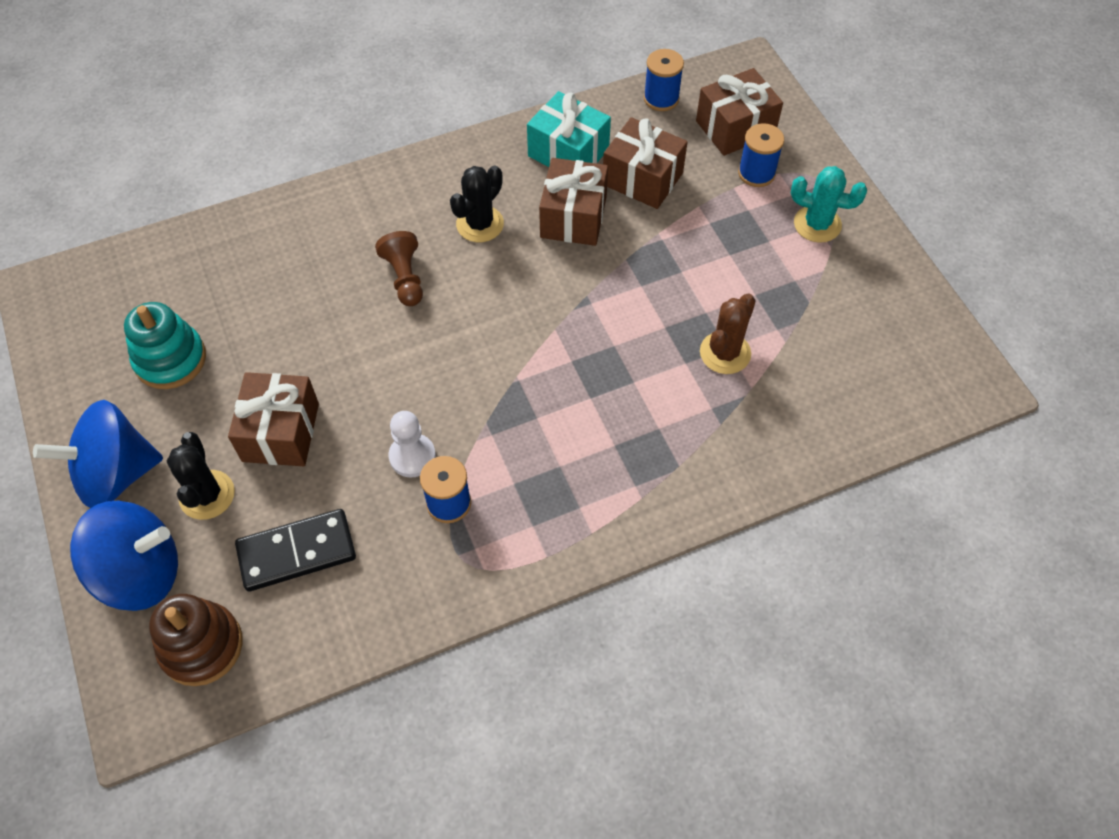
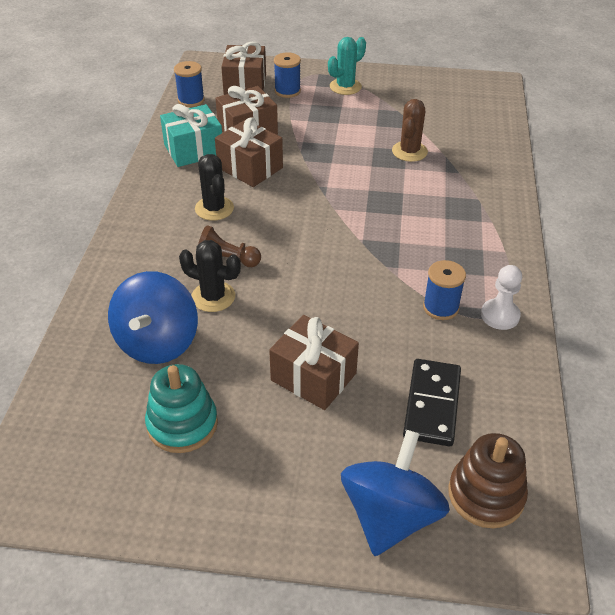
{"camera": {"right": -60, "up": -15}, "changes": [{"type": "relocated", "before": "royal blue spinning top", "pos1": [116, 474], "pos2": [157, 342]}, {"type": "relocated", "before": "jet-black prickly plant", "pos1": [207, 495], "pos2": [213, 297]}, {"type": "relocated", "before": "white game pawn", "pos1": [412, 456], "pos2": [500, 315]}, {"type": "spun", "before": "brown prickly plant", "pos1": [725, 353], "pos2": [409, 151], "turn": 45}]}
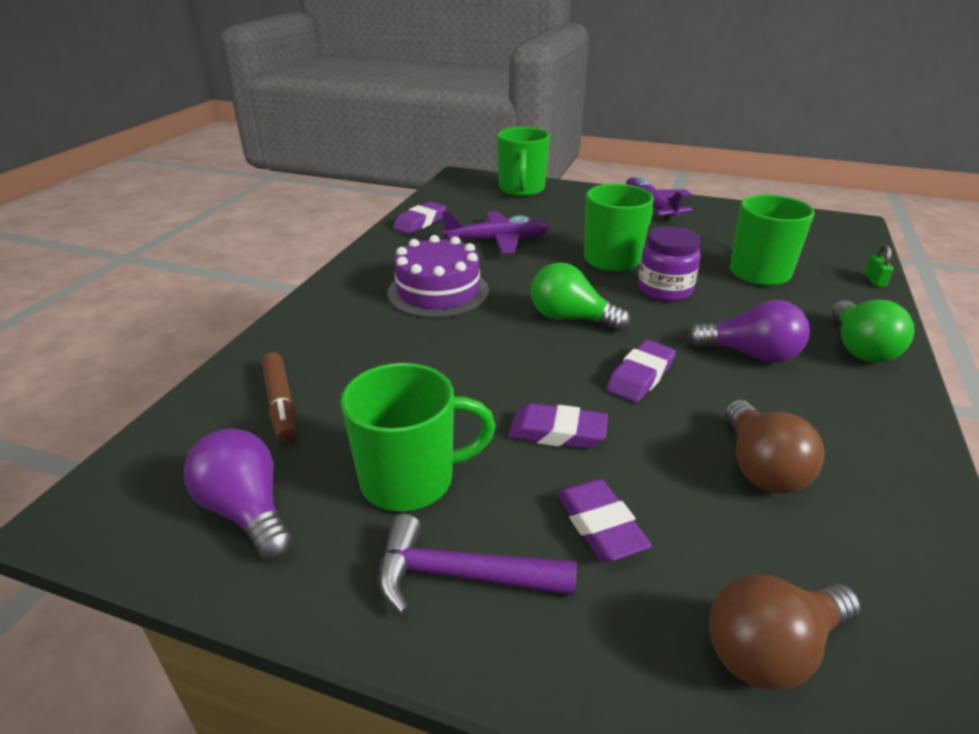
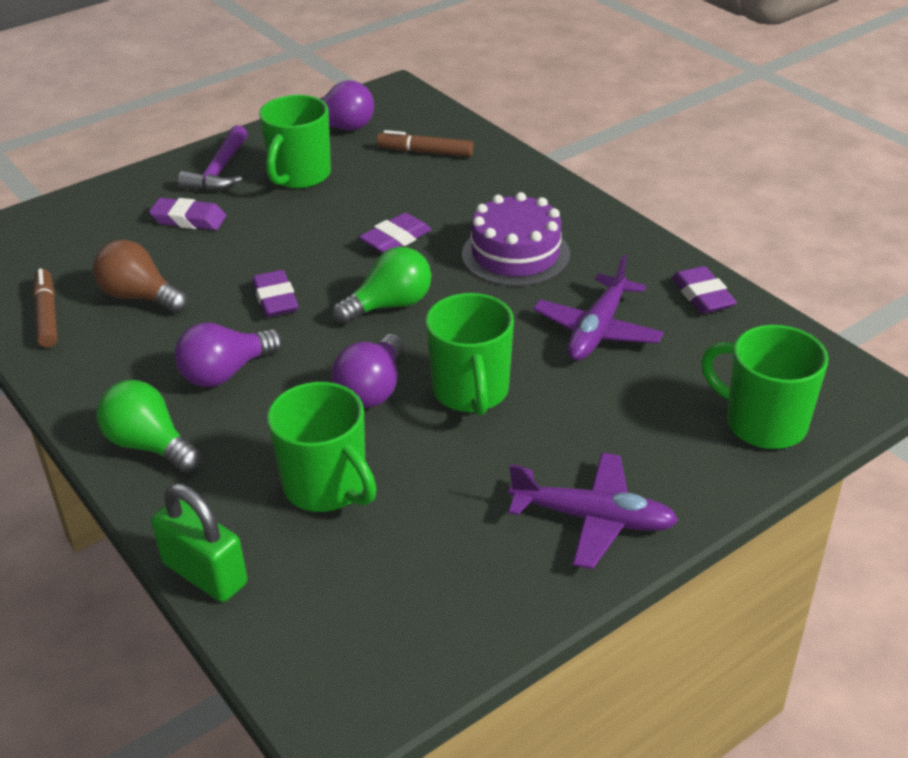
{"camera": {"right": 125, "up": 5}, "changes": [{"type": "spun", "before": "violet claw hammer", "pos1": [461, 576], "pos2": [219, 171], "turn": 150}, {"type": "relocated", "before": "violet eraser", "pos1": [557, 432], "pos2": [396, 239]}, {"type": "exchanged", "before": "violet jam jar", "after": "violet bulb", "pos1": [664, 290], "pos2": [372, 389]}, {"type": "missing", "before": "brown bulb", "pos1": [771, 650]}, {"type": "size", "before": "emerald lock", "pos1": [874, 281], "pos2": [205, 573], "scale": 2.15}, {"type": "appeared", "after": "brown felt pen", "pos2": [47, 315]}]}
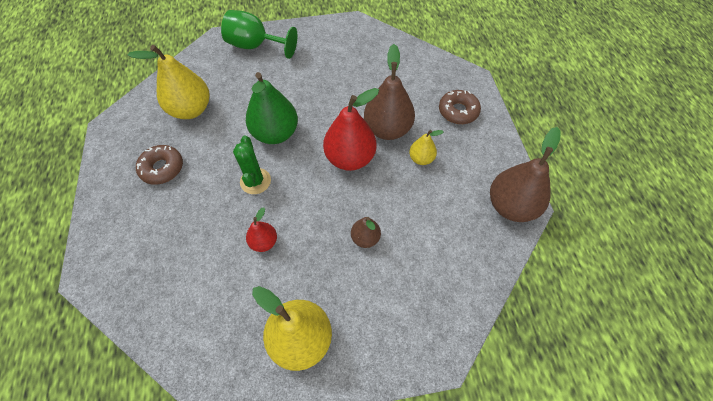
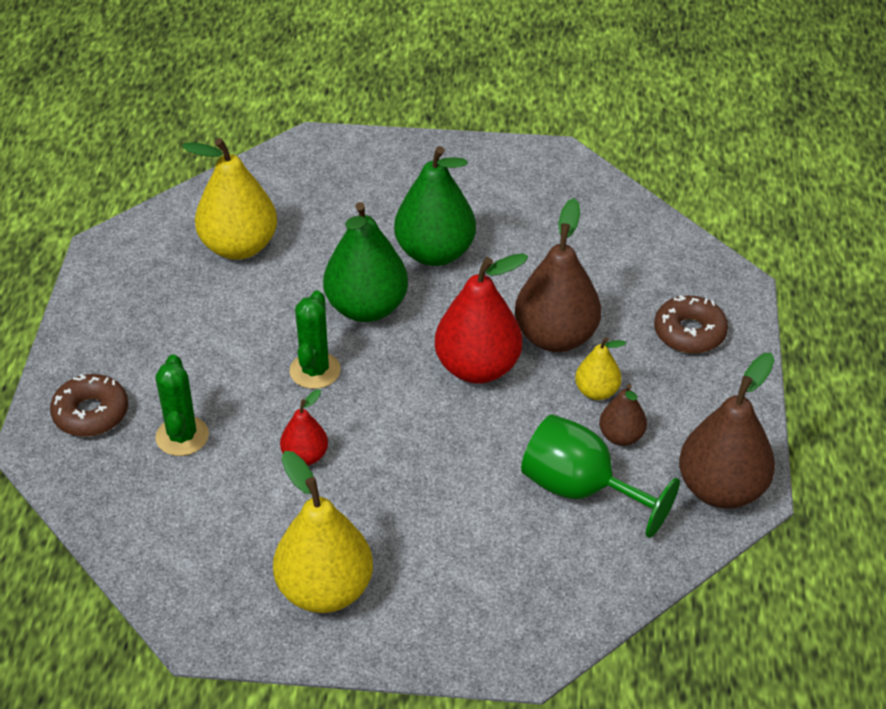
{"camera": {"right": 15, "up": -15}, "changes": [{"type": "relocated", "before": "brown donut", "pos1": [162, 168], "pos2": [91, 413]}, {"type": "relocated", "before": "emerald chalice", "pos1": [255, 46], "pos2": [581, 490]}, {"type": "relocated", "before": "brown toy pear", "pos1": [365, 238], "pos2": [621, 436]}, {"type": "appeared", "after": "emerald prickly plant", "pos2": [182, 436]}, {"type": "appeared", "after": "emerald toy pear", "pos2": [435, 253]}]}
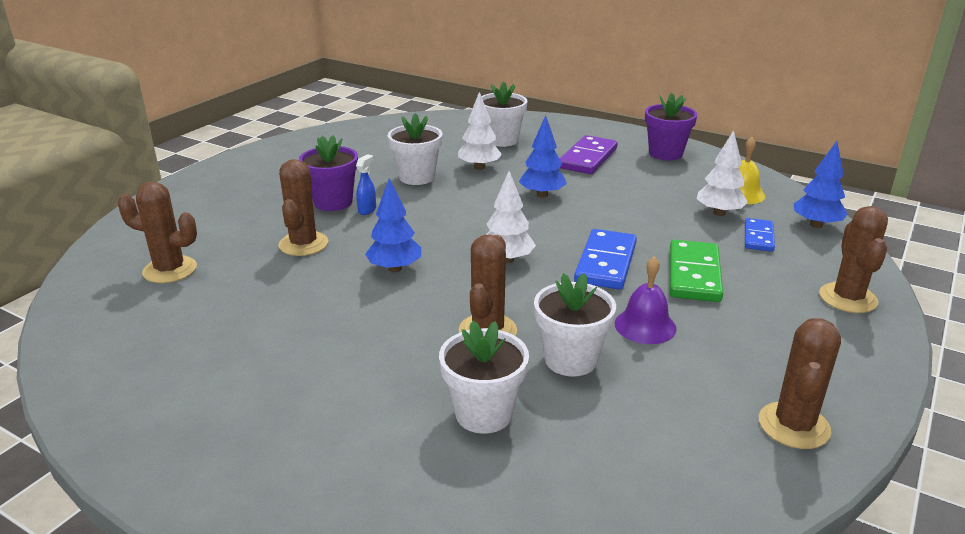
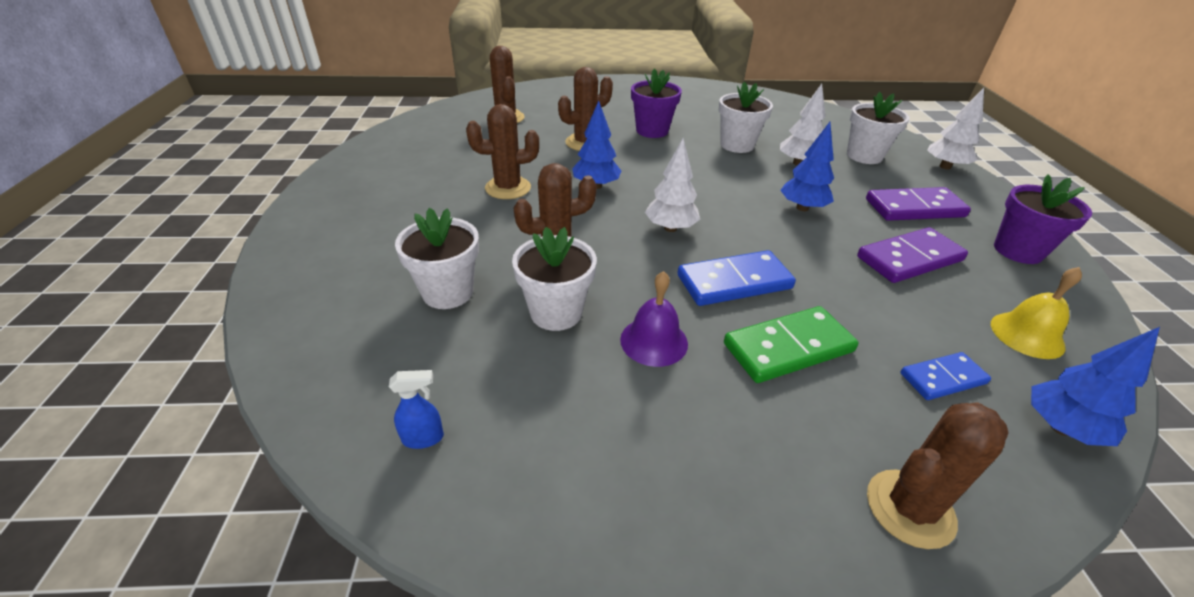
{"camera": {"right": 55, "up": 10}, "changes": [{"type": "relocated", "before": "royal blue spray cleaner", "pos1": [367, 210], "pos2": [424, 438]}, {"type": "relocated", "before": "white tree", "pos1": [719, 213], "pos2": [945, 166]}, {"type": "relocated", "before": "brown prickly plant", "pos1": [794, 426], "pos2": [508, 188]}, {"type": "appeared", "after": "violet domino piece", "pos2": [909, 258]}]}
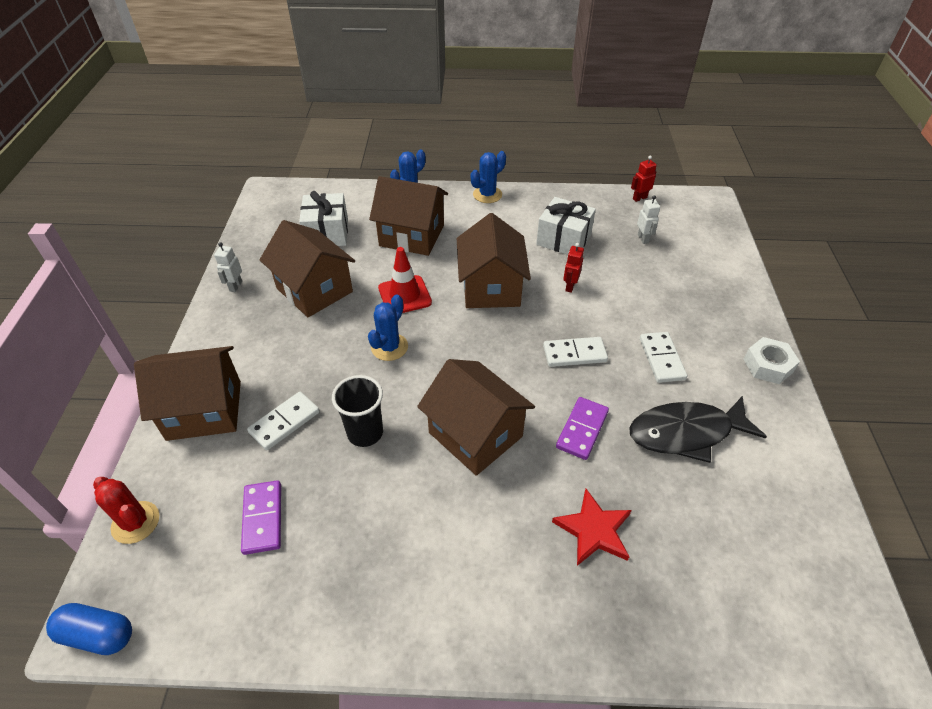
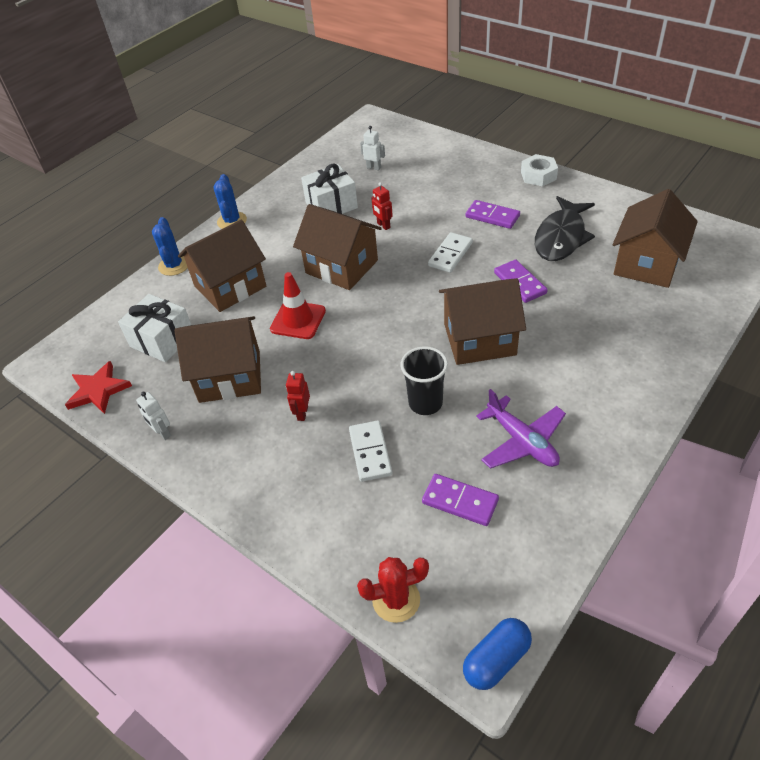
{"camera": {"right": -50, "up": 0}, "changes": [{"type": "relocated", "before": "brown toy house", "pos1": [204, 410], "pos2": [647, 264]}, {"type": "missing", "before": "royal blue prickly plant", "pos1": [389, 347]}, {"type": "relocated", "before": "crimson star", "pos1": [594, 530], "pos2": [98, 390]}, {"type": "relocated", "before": "crimson robot figure", "pos1": [639, 198], "pos2": [302, 413]}, {"type": "colour", "before": "white domino piece", "after": "violet domino piece", "pos1": [662, 359], "pos2": [492, 216]}, {"type": "appeared", "after": "violet plane", "pos2": [522, 441]}]}
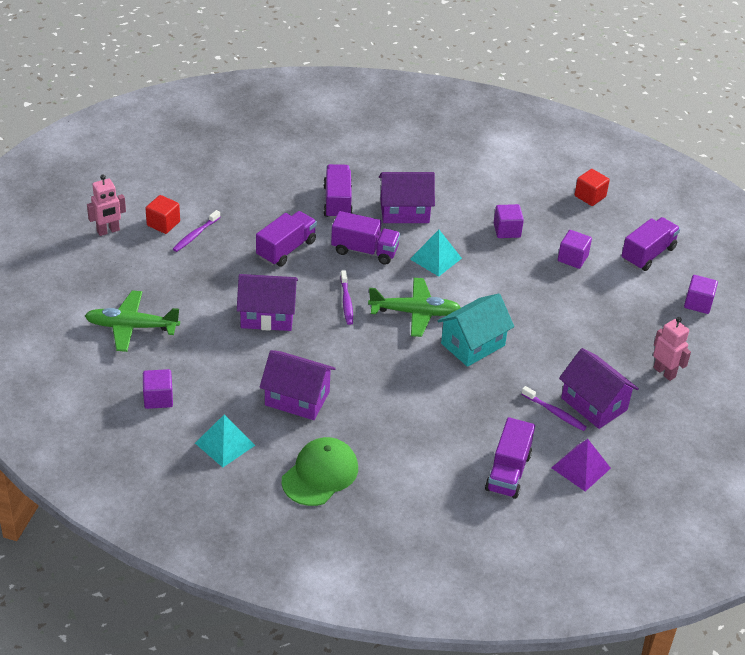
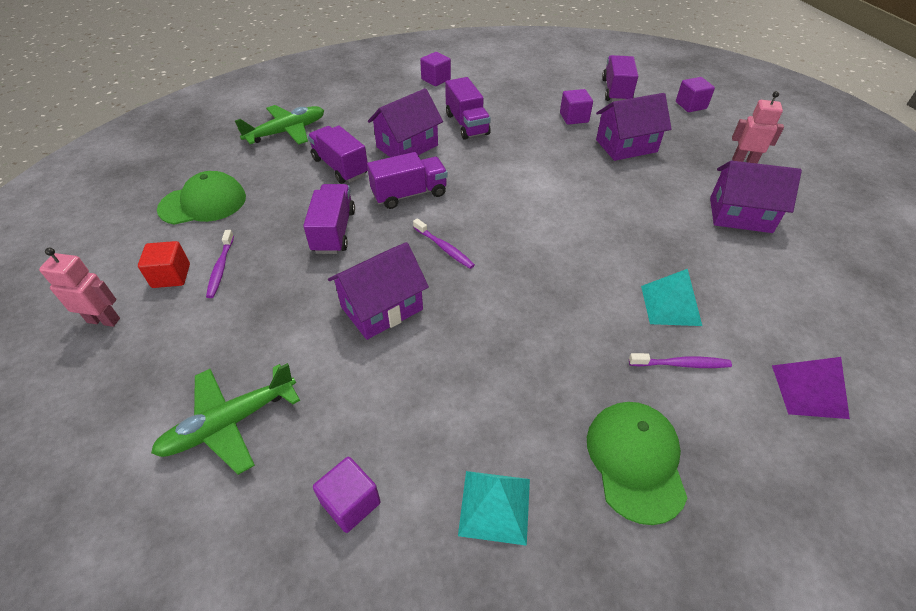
{"camera": {"right": -35, "up": 5}, "changes": [{"type": "spun", "before": "pink robot figure", "pos1": [108, 231], "pos2": [104, 320], "turn": -105}, {"type": "relocated", "before": "violet toy house", "pos1": [297, 398], "pos2": [626, 146]}, {"type": "relocated", "before": "emerald plane", "pos1": [414, 312], "pos2": [286, 132]}, {"type": "relocated", "before": "aqua pyramid", "pos1": [436, 258], "pos2": [670, 305]}, {"type": "missing", "before": "aqua toy house", "pos1": [473, 344]}, {"type": "relocated", "before": "violet toy truck", "pos1": [508, 472], "pos2": [467, 124]}, {"type": "relocated", "before": "violet cube", "pos1": [507, 230], "pos2": [436, 79]}, {"type": "relocated", "before": "violet dental brush", "pos1": [555, 412], "pos2": [681, 364]}, {"type": "relocated", "before": "violet pyramid", "pos1": [580, 468], "pos2": [809, 391]}, {"type": "missing", "before": "crimson cube", "pos1": [590, 196]}, {"type": "appeared", "after": "emerald baseball cap", "pos2": [203, 203]}]}
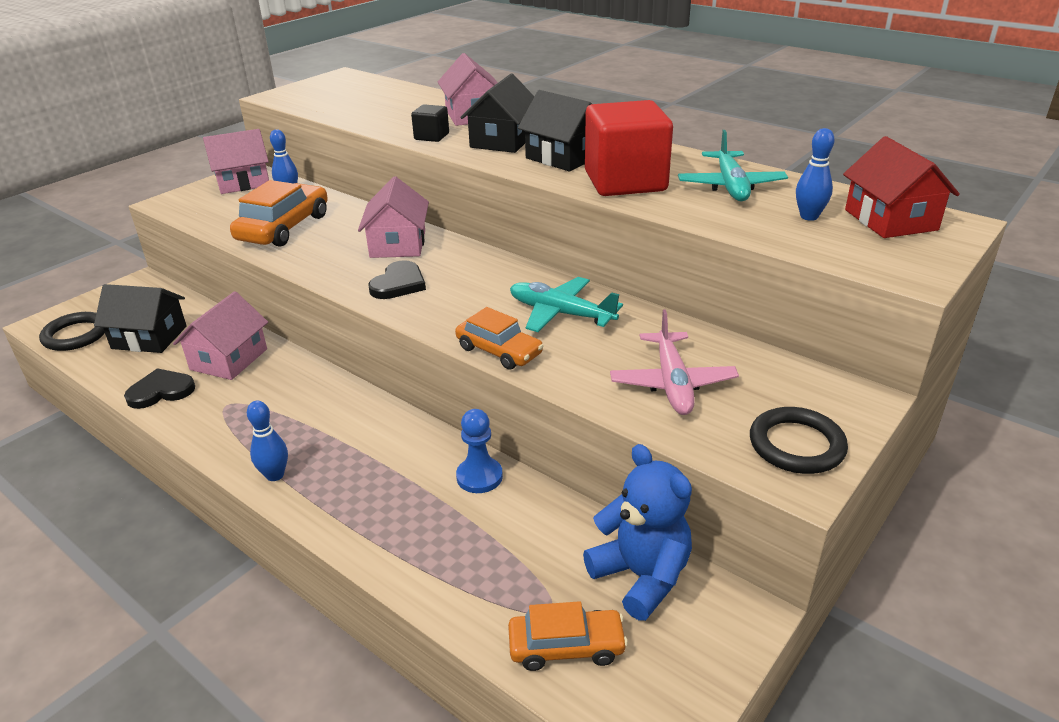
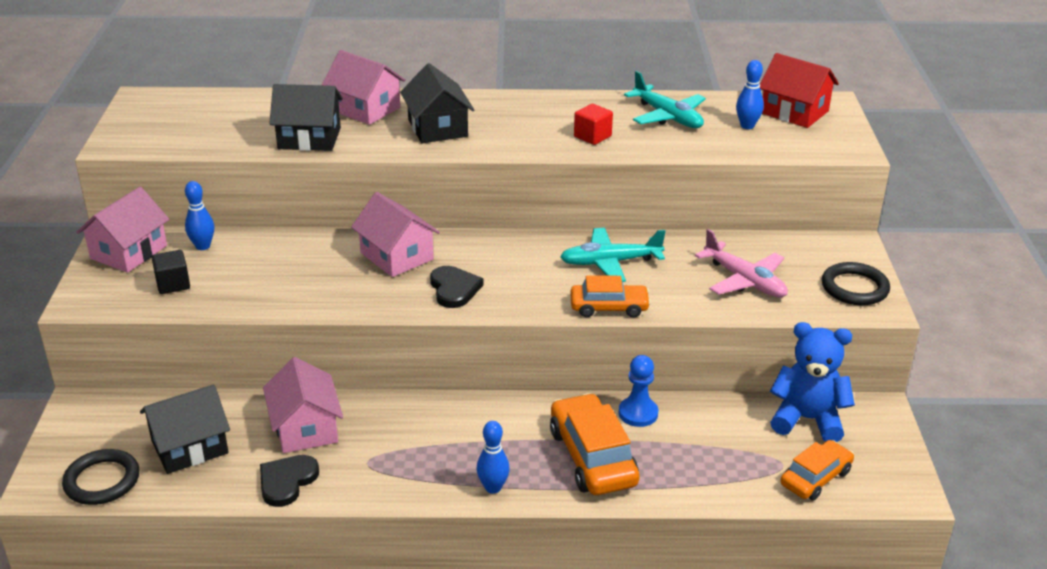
{"camera": {"right": -40, "up": 0}, "changes": [{"type": "relocated", "before": "orange-coloured automobile", "pos1": [284, 228], "pos2": [592, 457]}, {"type": "relocated", "before": "jet-black cube", "pos1": [431, 136], "pos2": [173, 284]}, {"type": "relocated", "before": "jet-black toy house", "pos1": [563, 157], "pos2": [309, 138]}, {"type": "size", "before": "crimson cube", "pos1": [625, 182], "pos2": [592, 136], "scale": 0.46}]}
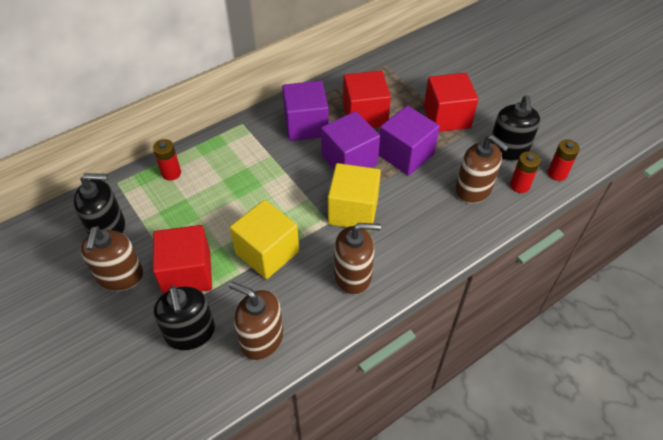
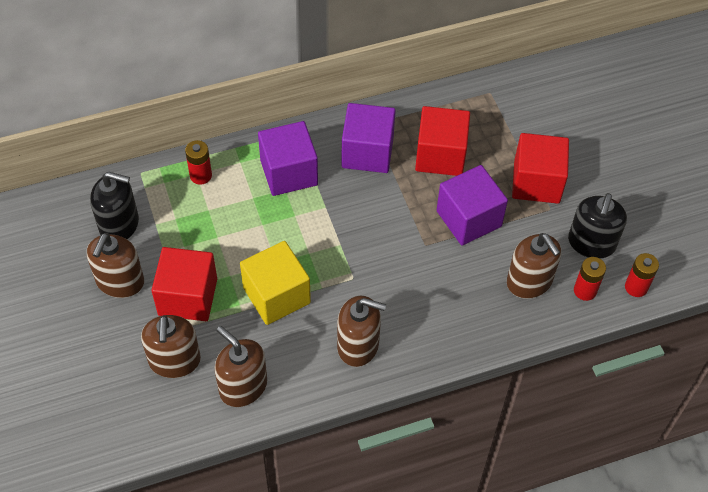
{"camera": {"right": 15, "up": 5}, "changes": [{"type": "colour", "before": "jet-black pump bottle", "after": "brown pump bottle", "pos1": [190, 333], "pos2": [174, 361]}, {"type": "relocated", "before": "violet cube", "pos1": [349, 160], "pos2": [289, 172]}, {"type": "missing", "before": "yellow cube", "pos1": [353, 210]}]}
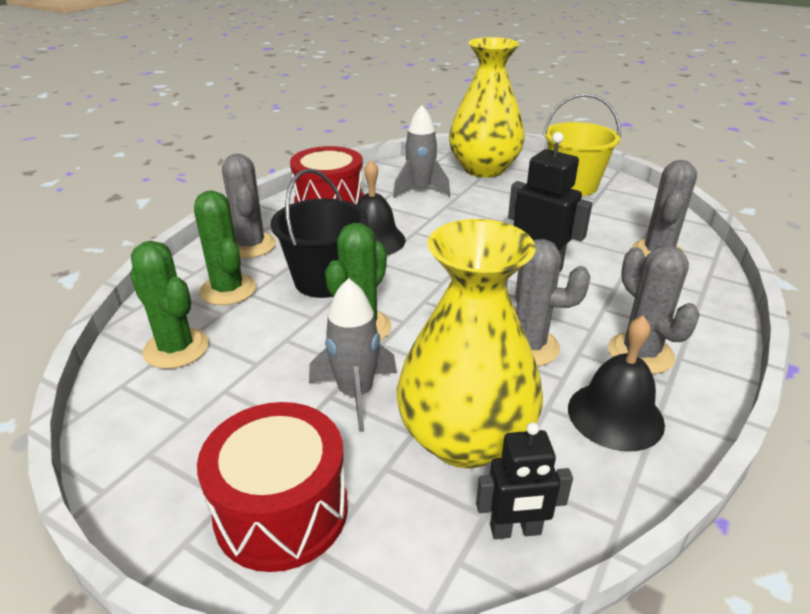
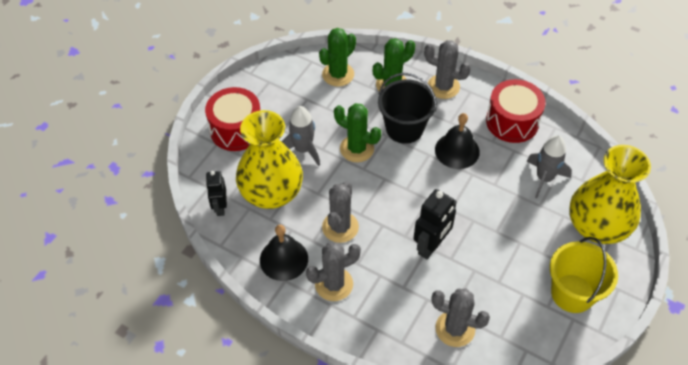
{"camera": {"right": 90, "up": 20}, "changes": [{"type": "spun", "before": "grey prickly plant", "pos1": [251, 245], "pos2": [443, 86], "turn": 45}]}
